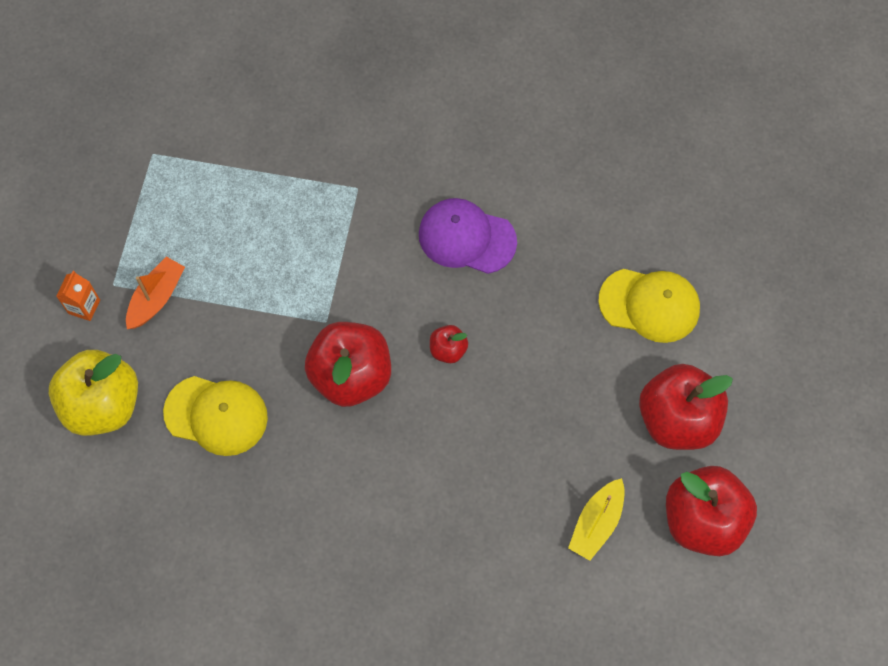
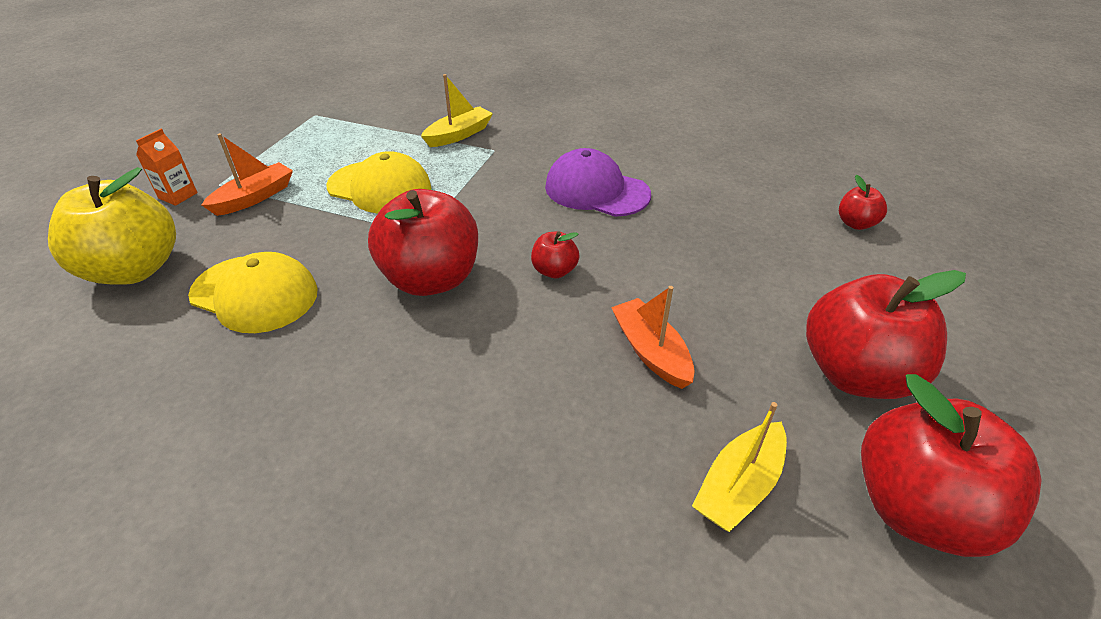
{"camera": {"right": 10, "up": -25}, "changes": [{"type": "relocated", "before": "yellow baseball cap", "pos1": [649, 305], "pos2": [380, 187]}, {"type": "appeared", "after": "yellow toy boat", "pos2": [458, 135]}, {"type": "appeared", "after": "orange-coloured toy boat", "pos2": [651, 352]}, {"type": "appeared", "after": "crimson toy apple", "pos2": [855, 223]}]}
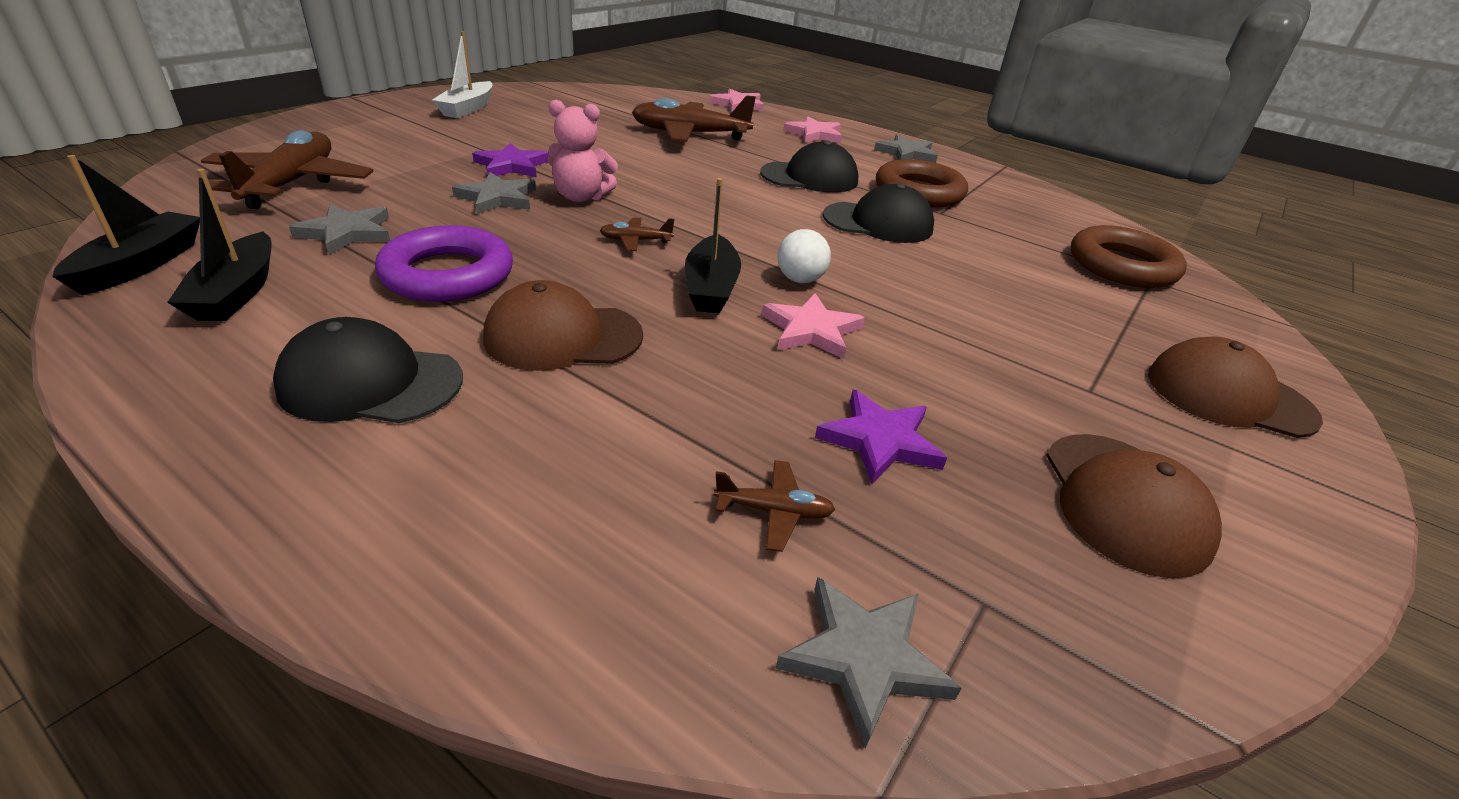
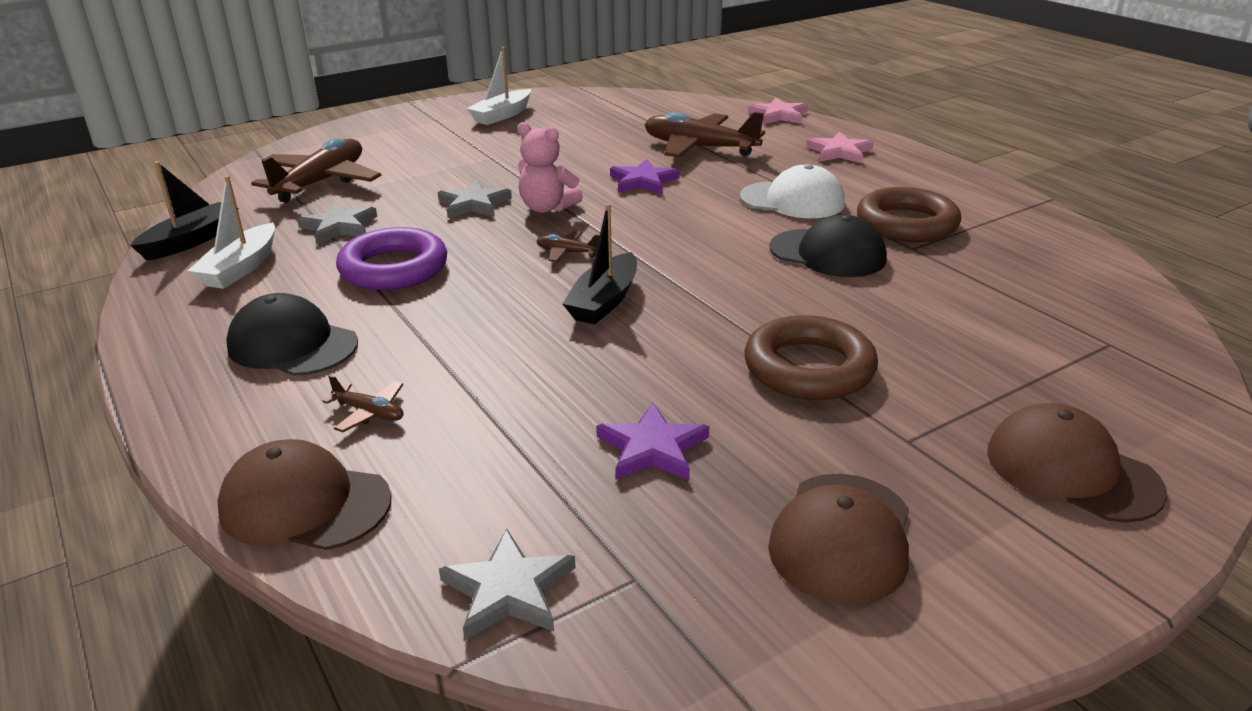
{"camera": {"right": 25, "up": -5}, "changes": [{"type": "colour", "before": "jet-black toy boat", "after": "white toy boat", "pos1": [237, 292], "pos2": [241, 268]}, {"type": "relocated", "before": "violet star", "pos1": [511, 166], "pos2": [643, 181]}, {"type": "relocated", "before": "brown baseball cap", "pos1": [563, 337], "pos2": [305, 504]}, {"type": "relocated", "before": "brown plane", "pos1": [773, 511], "pos2": [369, 413]}, {"type": "colour", "before": "jet-black baseball cap", "after": "white baseball cap", "pos1": [809, 177], "pos2": [792, 200]}, {"type": "missing", "before": "pink star", "pos1": [811, 330]}, {"type": "missing", "before": "white play ball", "pos1": [800, 280]}, {"type": "missing", "before": "grey star", "pos1": [906, 153]}, {"type": "relocated", "before": "brown ring", "pos1": [1122, 266], "pos2": [809, 368]}]}
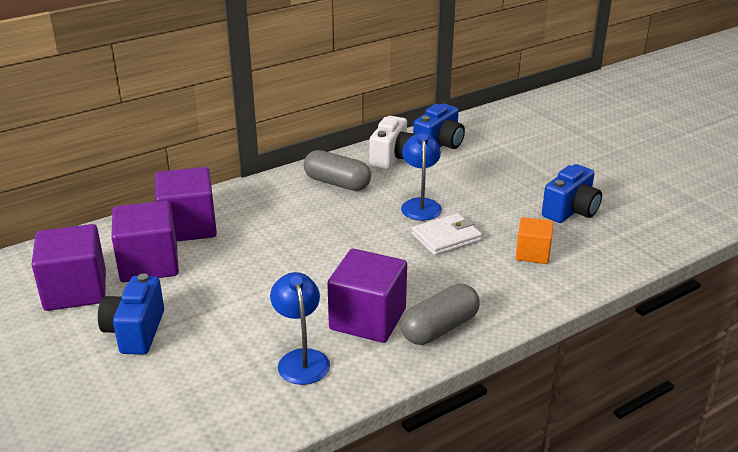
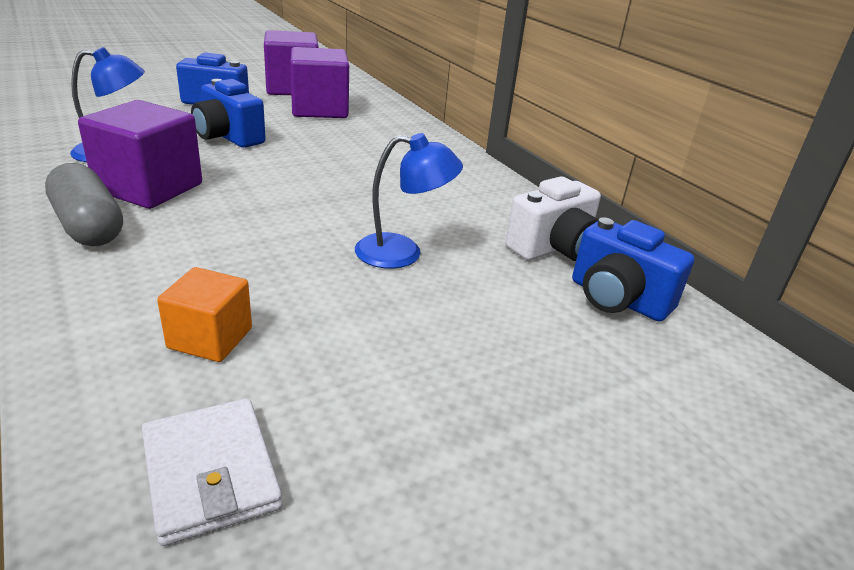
{"camera": {"right": 90, "up": 0}, "changes": [{"type": "missing", "before": "violet cube", "pos1": [188, 227]}, {"type": "missing", "before": "grey capsule", "pos1": [337, 183]}, {"type": "spun", "before": "white compact camera", "pos1": [393, 158], "pos2": [553, 248], "turn": -60}, {"type": "relocated", "before": "white billfold", "pos1": [446, 238], "pos2": [210, 473]}, {"type": "relocated", "before": "royal blue compact camera", "pos1": [571, 211], "pos2": [228, 137]}]}
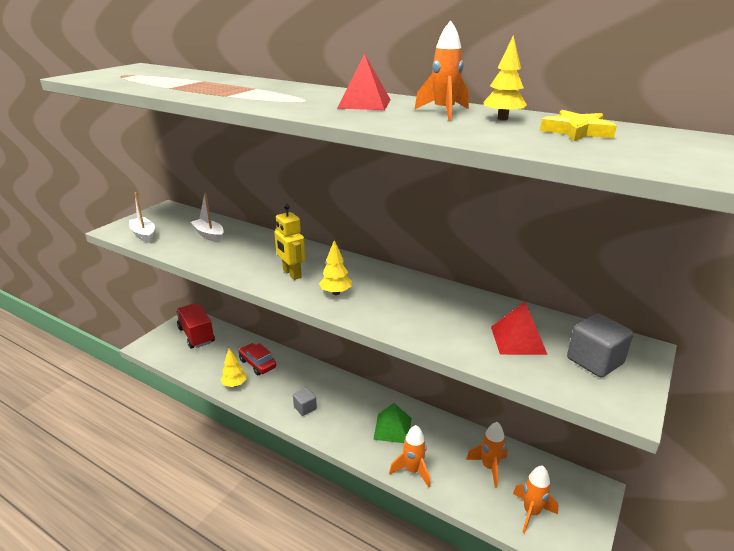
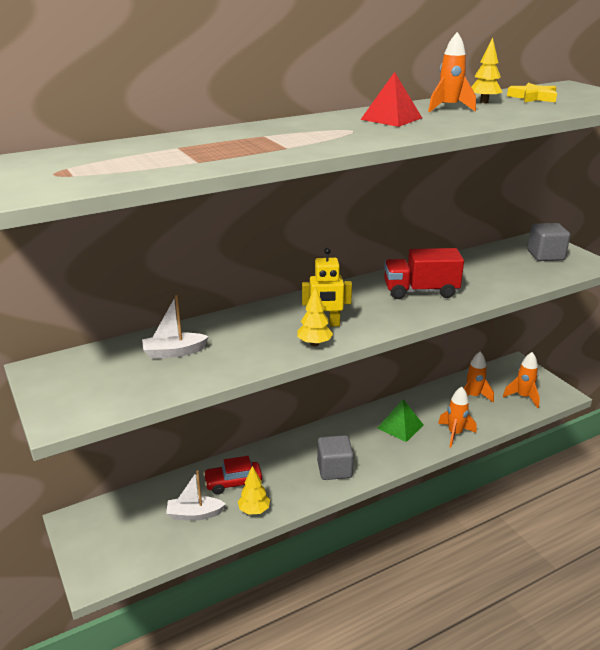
{"camera": {"right": -60, "up": 0}, "changes": [{"type": "relocated", "before": "white toy boat", "pos1": [144, 235], "pos2": [194, 514]}, {"type": "relocated", "before": "crimson toy truck", "pos1": [196, 335], "pos2": [420, 291]}, {"type": "size", "before": "grey cube", "pos1": [305, 408], "pos2": [334, 469], "scale": 1.6}, {"type": "relocated", "before": "yellow tree", "pos1": [336, 293], "pos2": [314, 344]}, {"type": "missing", "before": "crimson pyramid", "pos1": [518, 340]}]}
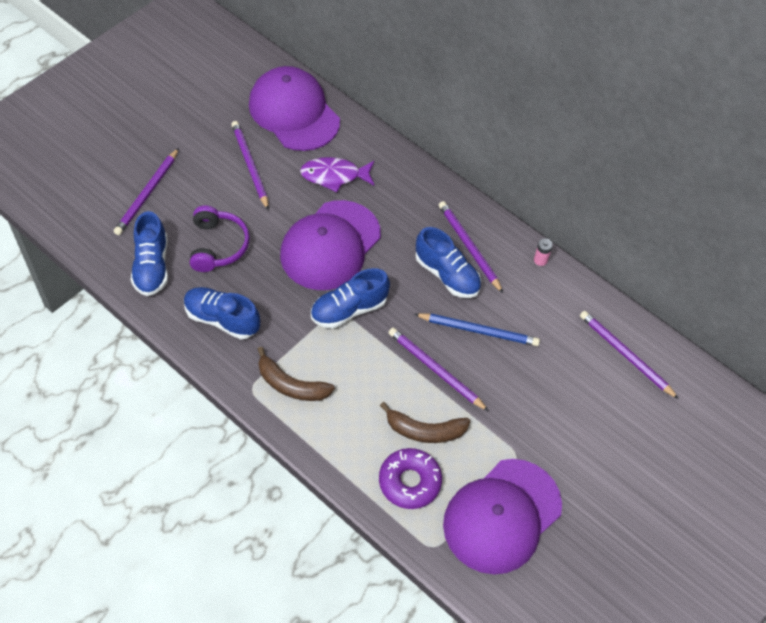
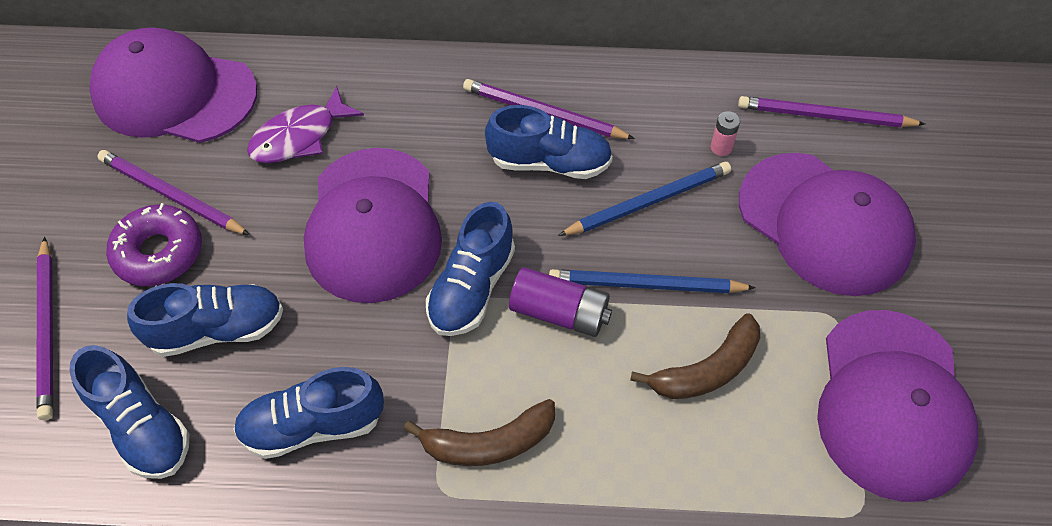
{"camera": {"right": -35, "up": 0}, "changes": [{"type": "exchanged", "before": "violet headset", "after": "royal blue shoe", "pos1": [218, 246], "pos2": [218, 330]}, {"type": "relocated", "before": "violet donut", "pos1": [409, 482], "pos2": [159, 252]}, {"type": "colour", "before": "violet wooden pencil", "after": "royal blue wooden pencil", "pos1": [435, 370], "pos2": [646, 285]}, {"type": "relocated", "before": "pink battery", "pos1": [540, 260], "pos2": [721, 147]}, {"type": "appeared", "after": "violet battery", "pos2": [559, 313]}, {"type": "appeared", "after": "violet baseball cap", "pos2": [824, 223]}]}
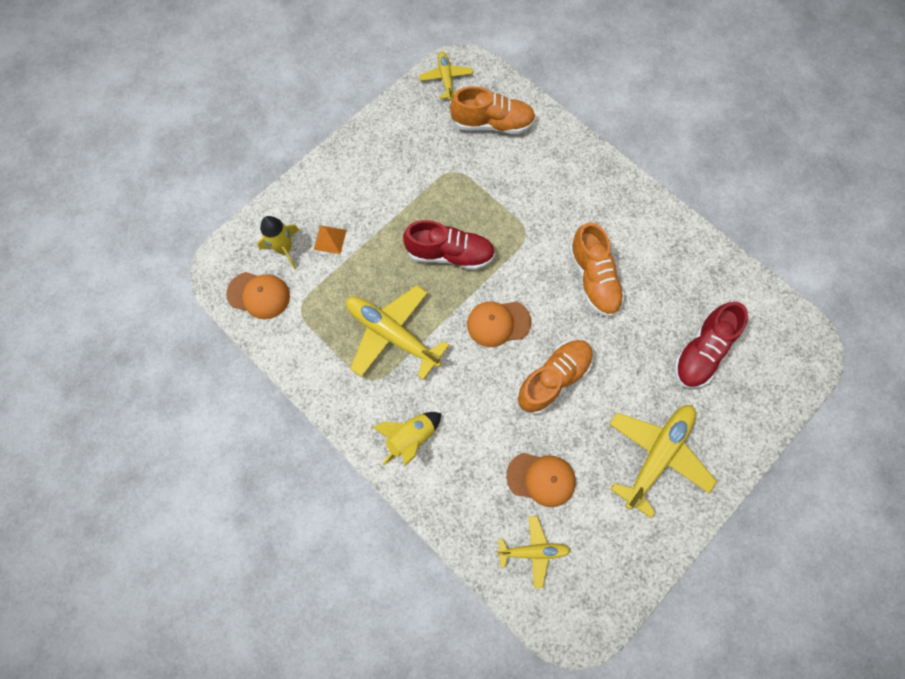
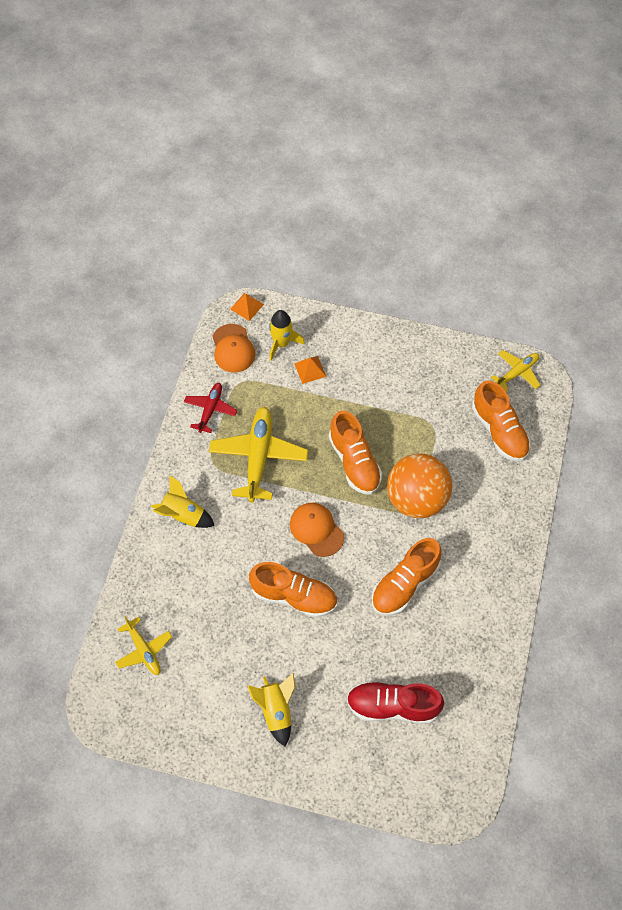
{"camera": {"right": 60, "up": -10}, "changes": [{"type": "colour", "before": "crimson shoe", "after": "orange-coloured shoe", "pos1": [450, 254], "pos2": [354, 462]}, {"type": "missing", "before": "orange-coloured baseball cap", "pos1": [541, 479]}, {"type": "exchanged", "before": "yellow plane", "after": "yellow toy rocket", "pos1": [657, 455], "pos2": [276, 711]}, {"type": "appeared", "after": "crimson plane", "pos2": [210, 409]}, {"type": "appeared", "after": "orange-coloured pyramid", "pos2": [246, 306]}, {"type": "appeared", "after": "orange-coloured play ball", "pos2": [416, 499]}]}
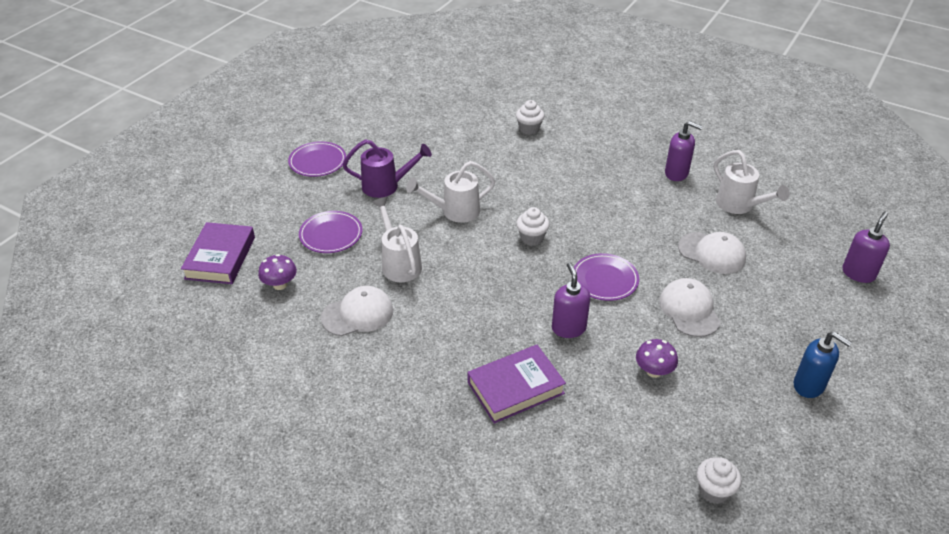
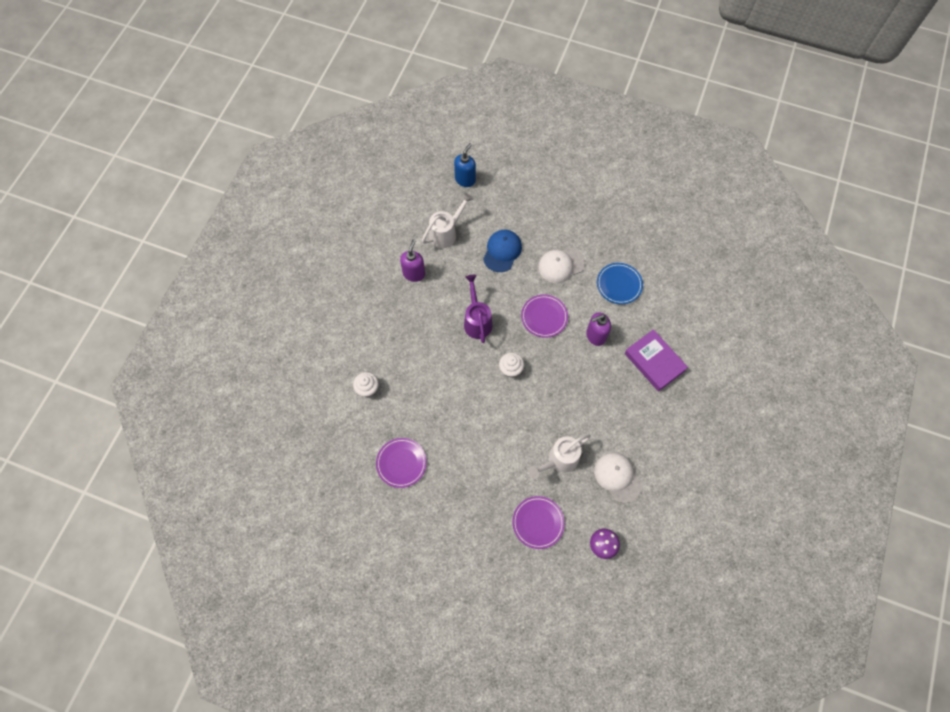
{"camera": {"right": -100, "up": 25}, "changes": [{"type": "missing", "before": "violet hardcover", "pos1": [220, 258]}, {"type": "relocated", "before": "violet dinner plate", "pos1": [317, 162], "pos2": [401, 463]}, {"type": "relocated", "before": "violet watering can", "pos1": [386, 186], "pos2": [477, 321]}, {"type": "missing", "before": "white watering can", "pos1": [455, 211]}, {"type": "exchanged", "before": "violet mushroom", "after": "royal blue dinner plate", "pos1": [654, 371], "pos2": [619, 284]}, {"type": "colour", "before": "white baseball cap", "after": "royal blue baseball cap", "pos1": [712, 253], "pos2": [502, 251]}, {"type": "missing", "before": "white cupcake", "pos1": [714, 491]}, {"type": "relocated", "before": "royal blue pump bottle", "pos1": [809, 385], "pos2": [465, 179]}, {"type": "missing", "before": "violet pump bottle", "pos1": [858, 273]}]}
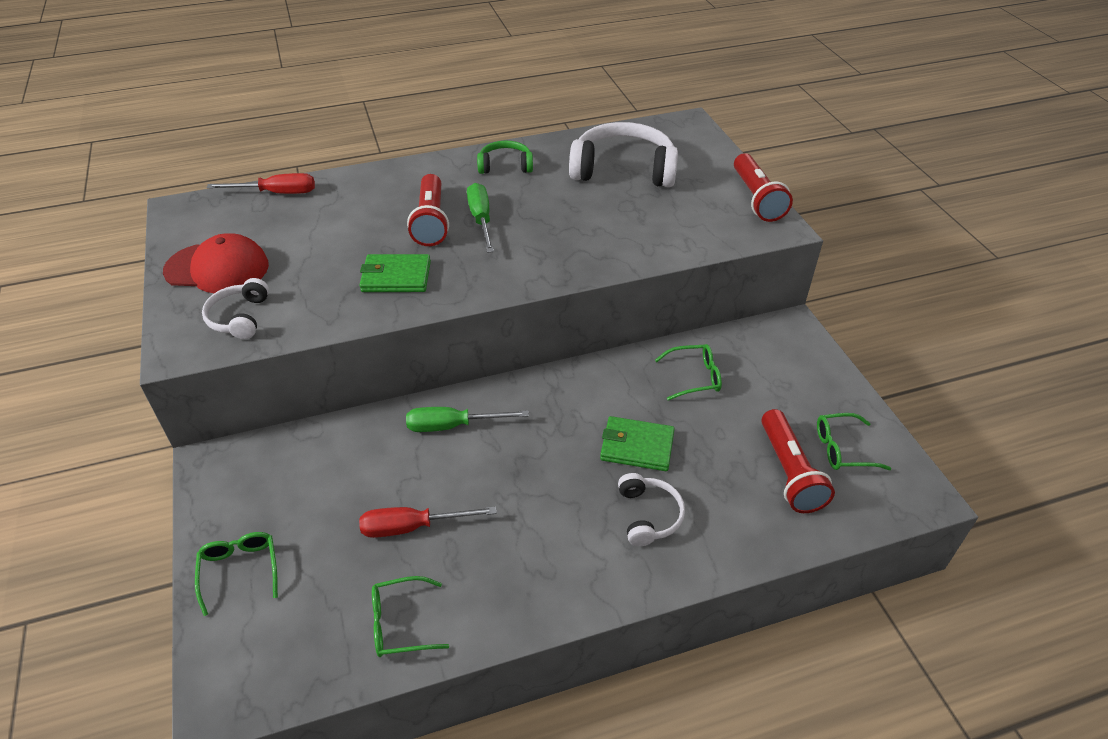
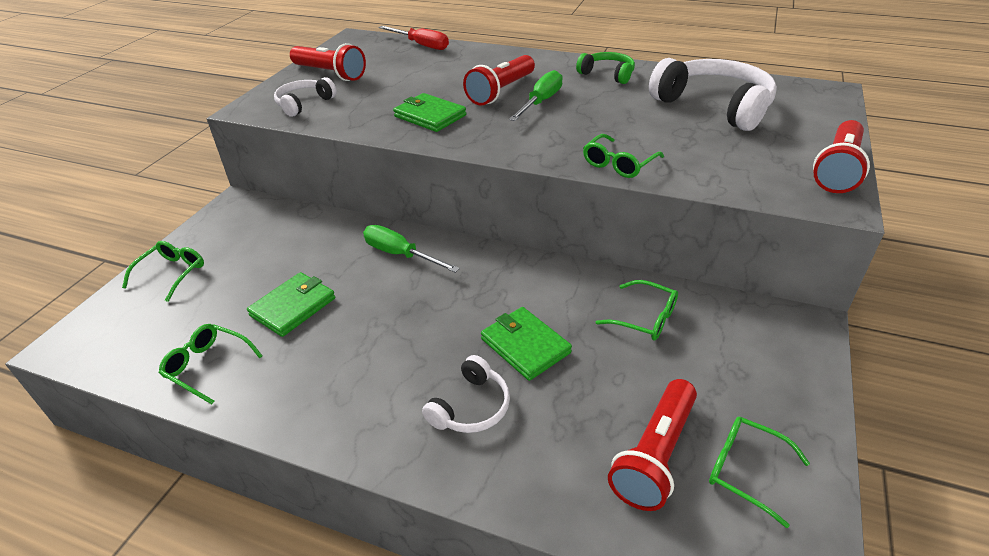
{"camera": {"right": 40, "up": -5}, "changes": [{"type": "exchanged", "before": "crimson baseball cap", "after": "crimson pocket torch", "pos1": [217, 268], "pos2": [330, 74]}, {"type": "exchanged", "before": "crimson hand screwdriver", "after": "emerald billfold", "pos1": [412, 527], "pos2": [293, 307]}, {"type": "appeared", "after": "emerald eyeglasses", "pos2": [618, 164]}]}
